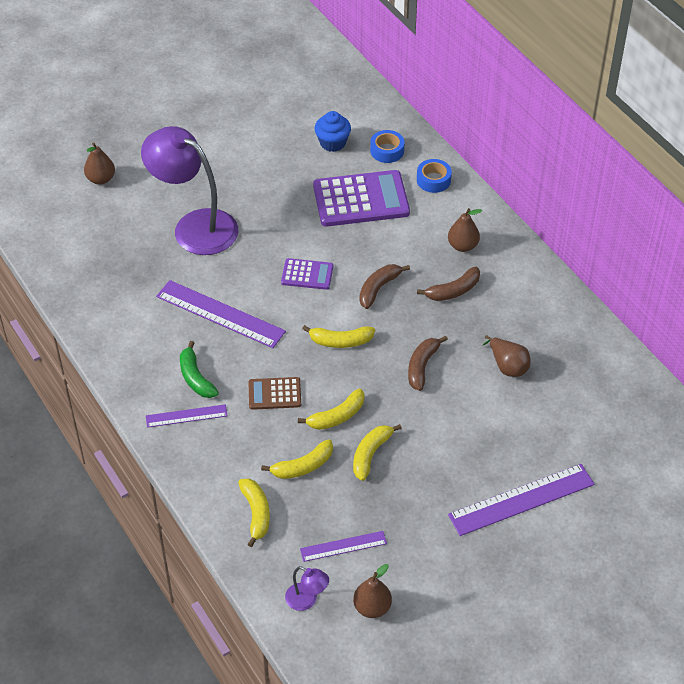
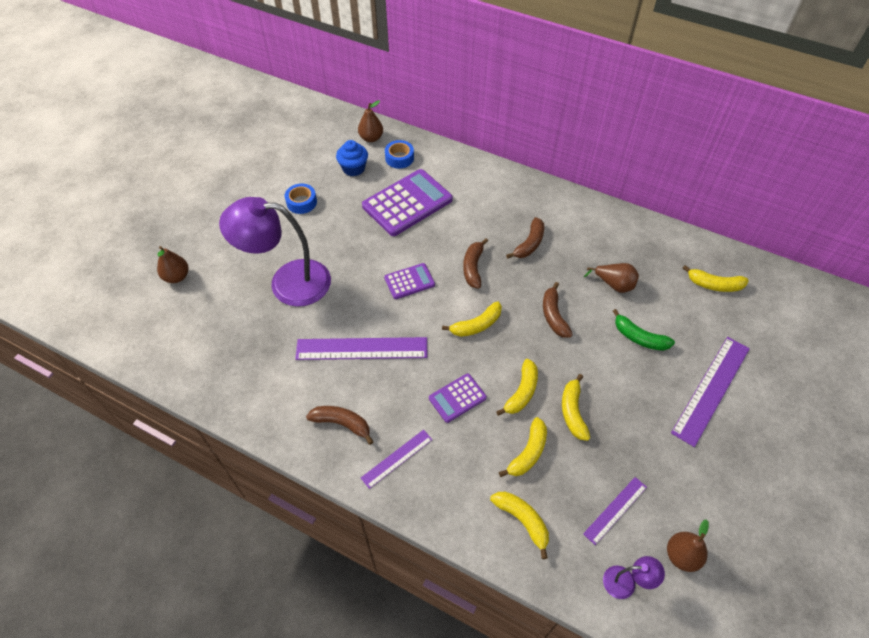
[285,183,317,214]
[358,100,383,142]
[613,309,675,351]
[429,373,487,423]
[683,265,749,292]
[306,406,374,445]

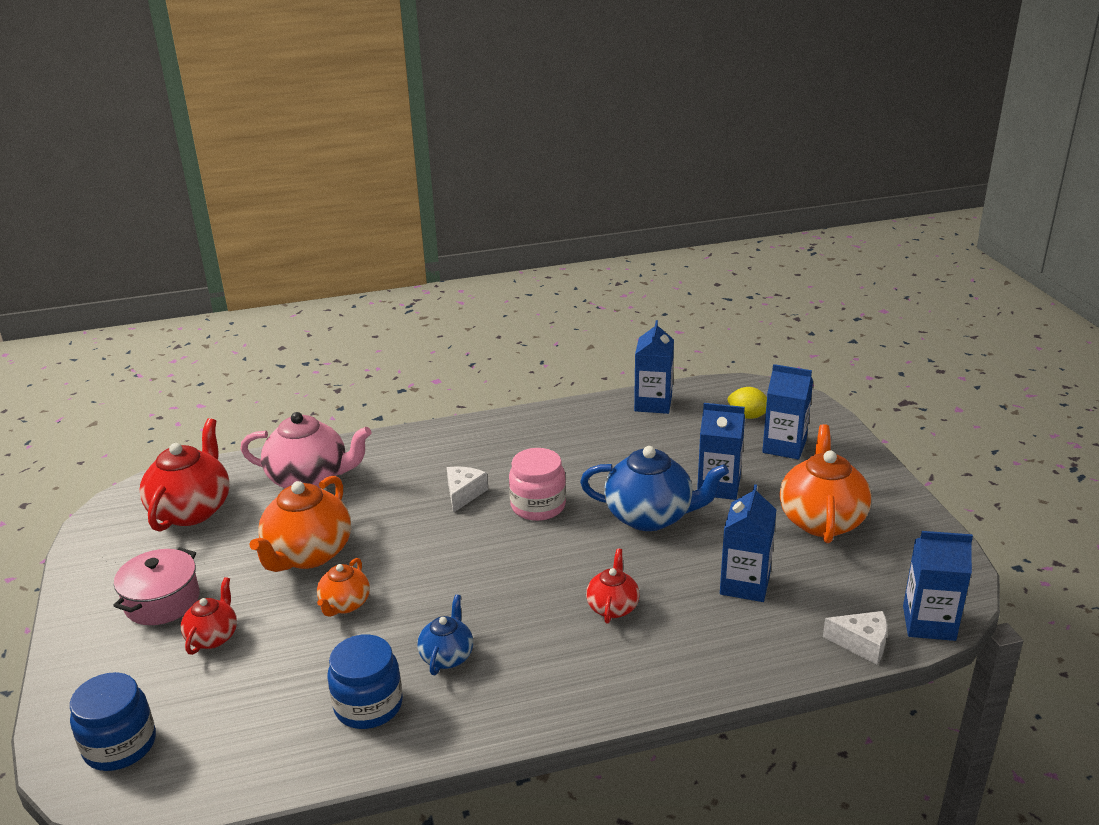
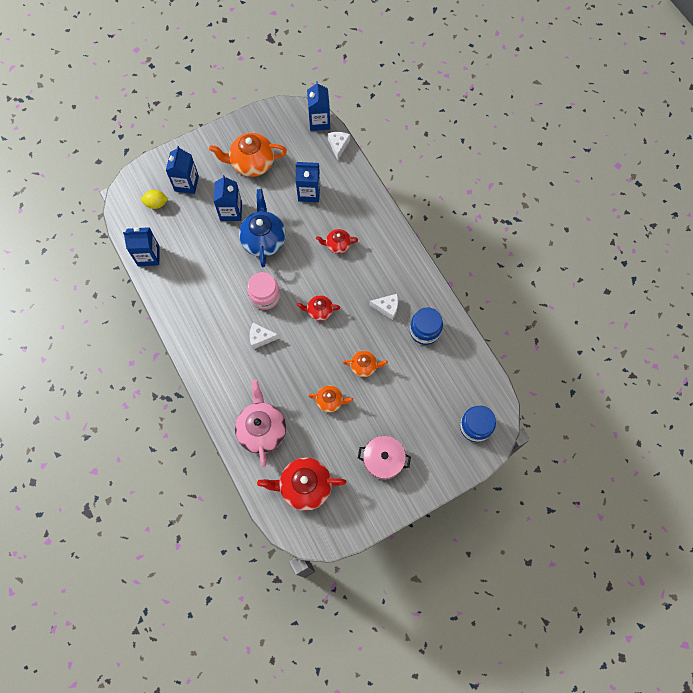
[141,190,169,209]
[308,385,353,412]
[296,295,341,321]
[370,294,398,320]

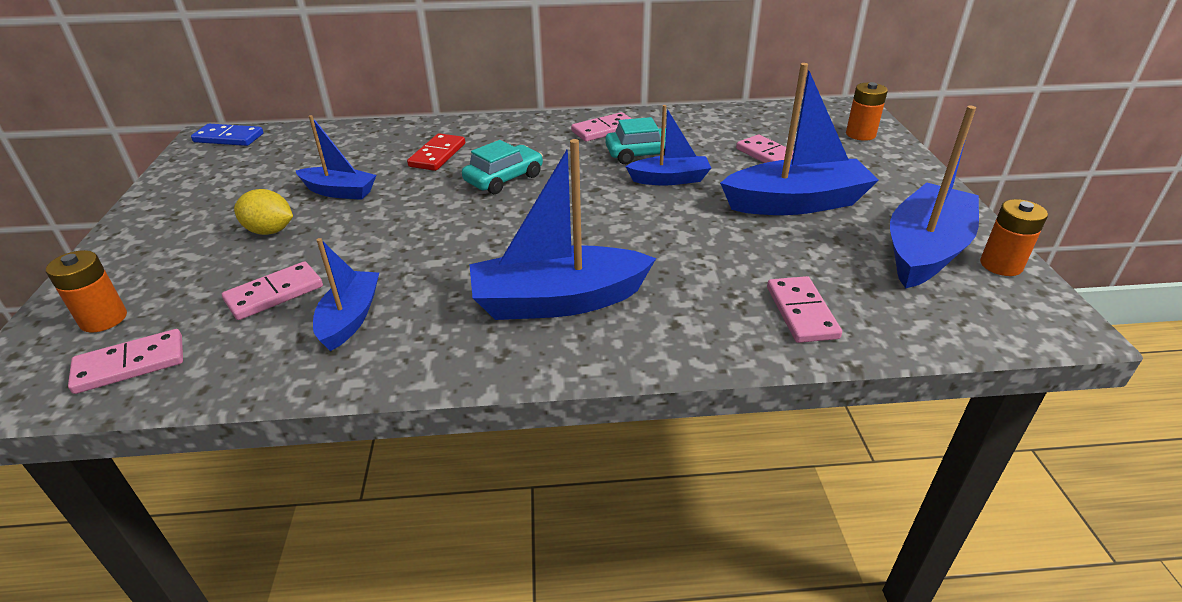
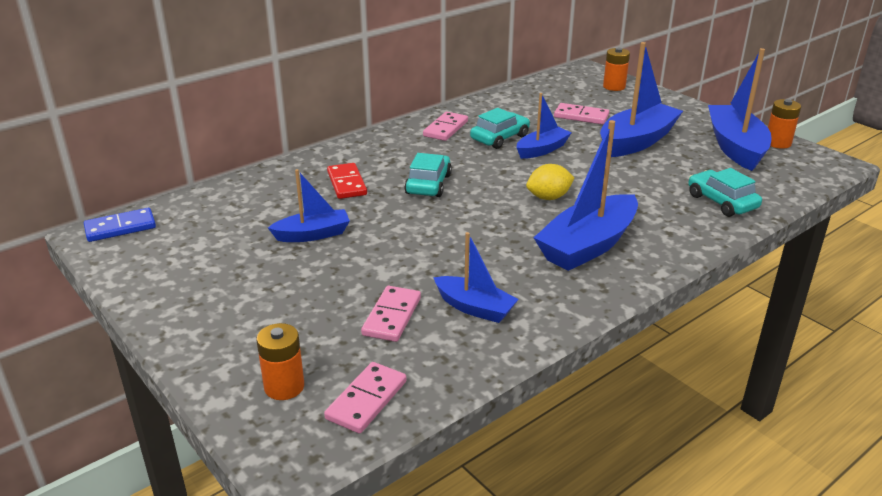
[526,164,574,200]
[433,232,519,323]
[688,168,762,217]

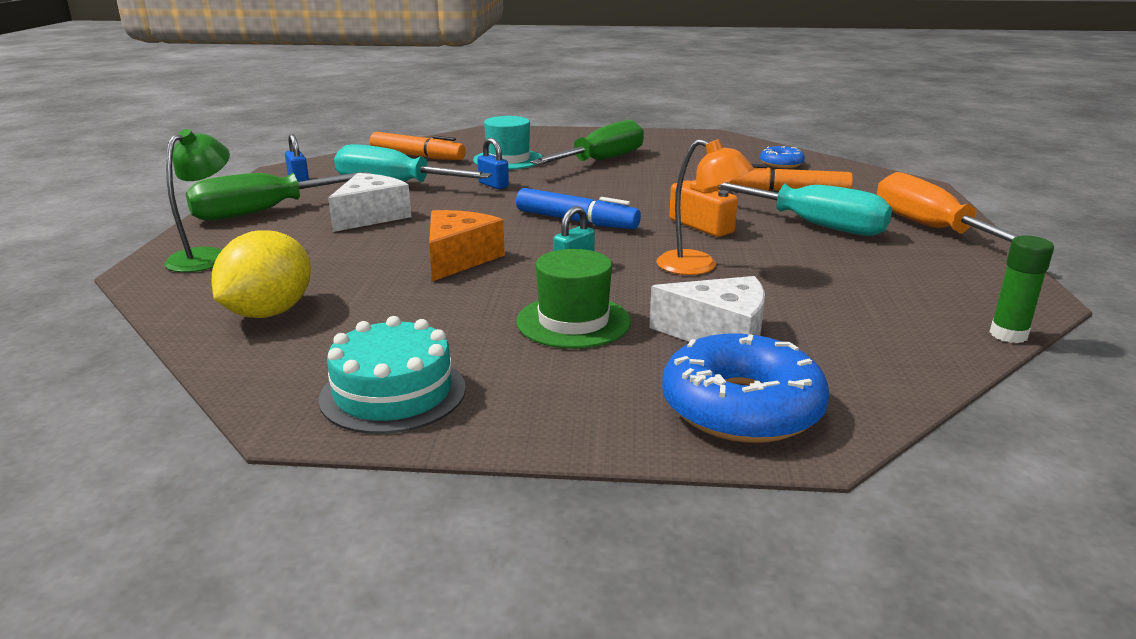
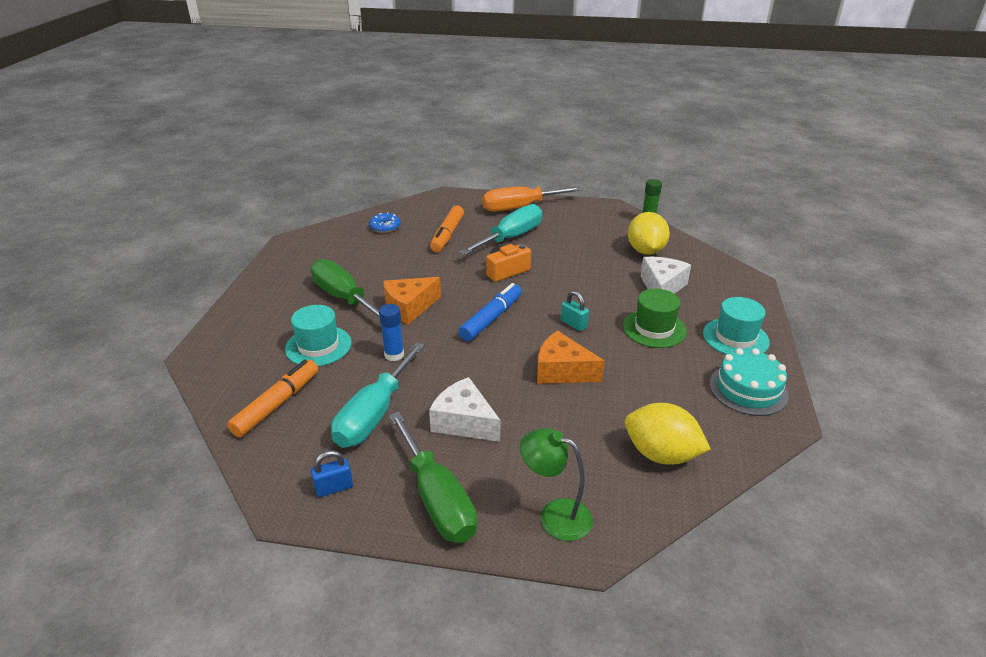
[379,304,404,361]
[657,139,754,275] (first image)
[662,333,830,443] (first image)
[628,212,670,255]
[383,277,441,325]
[703,297,770,355]

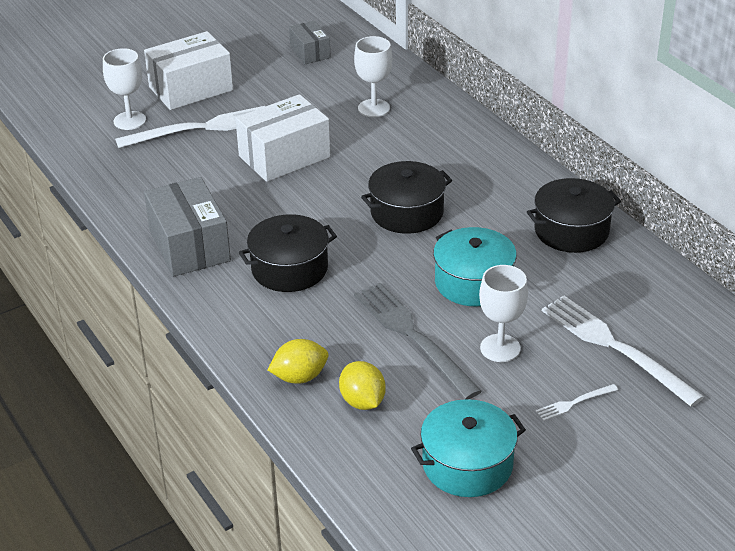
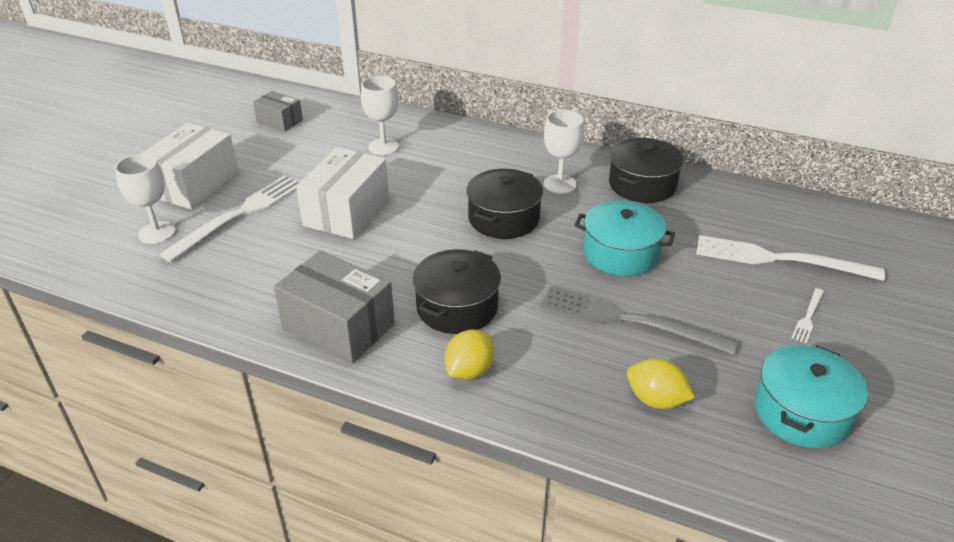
[544,110,584,194]
[445,330,495,380]

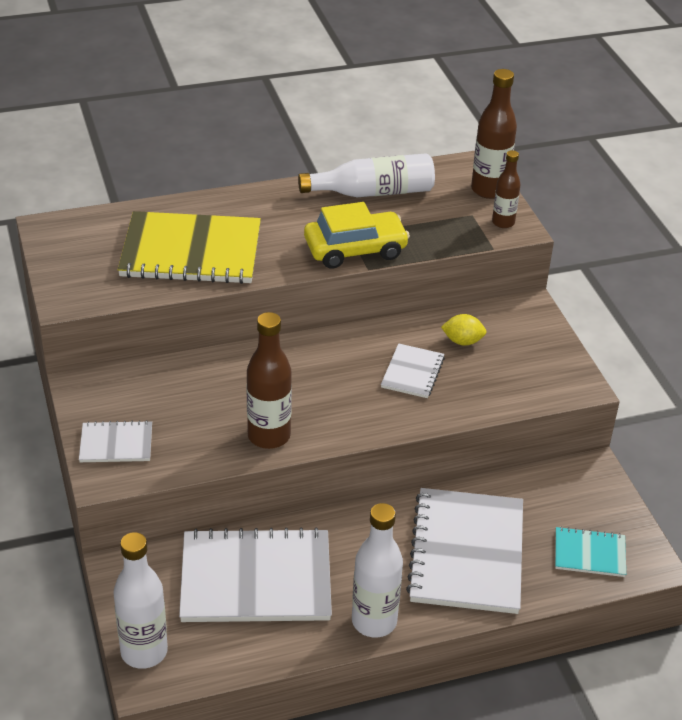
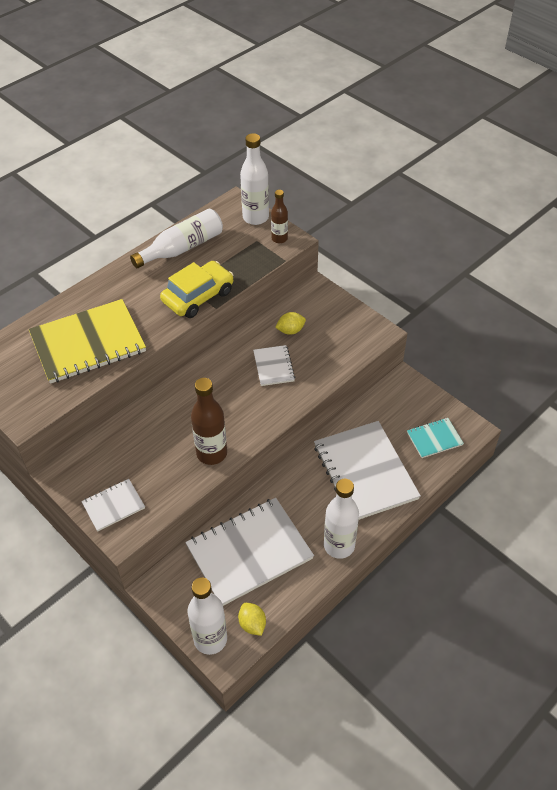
[240,133,269,225]
[238,603,266,636]

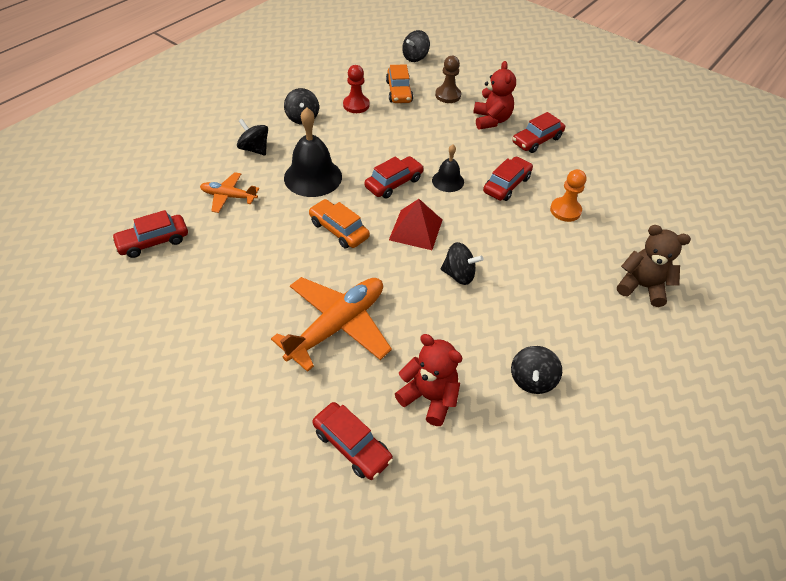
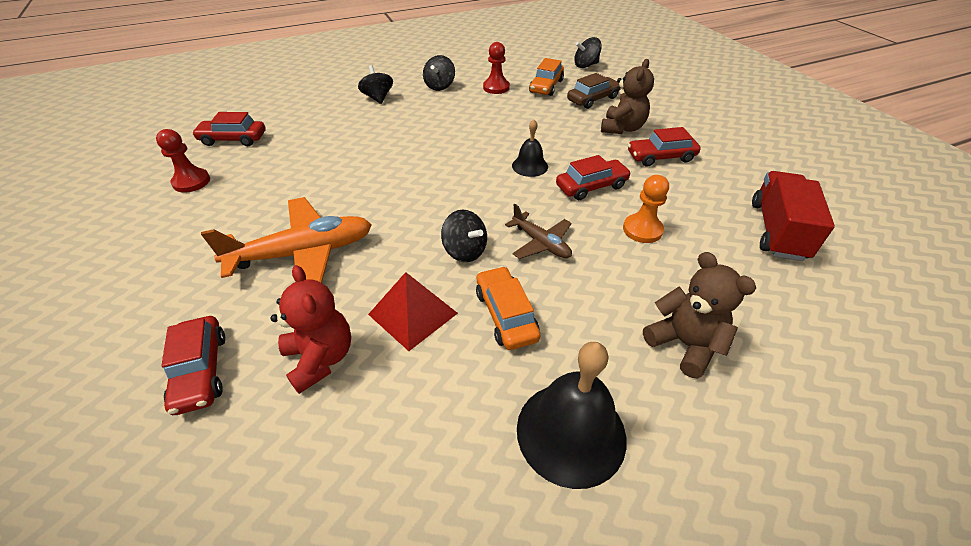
[567,73,621,109]
[601,59,654,134]
[517,342,626,489]
[365,156,424,199] (first image)
[200,172,259,213] (first image)
[476,266,541,350]
[368,272,458,351]
[511,346,562,394] (first image)
[156,129,210,193]
[752,171,835,261]
[505,204,572,259]

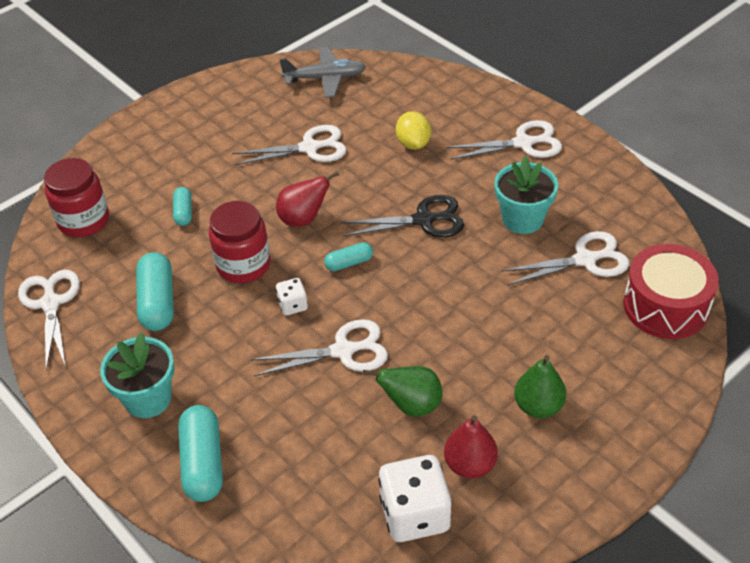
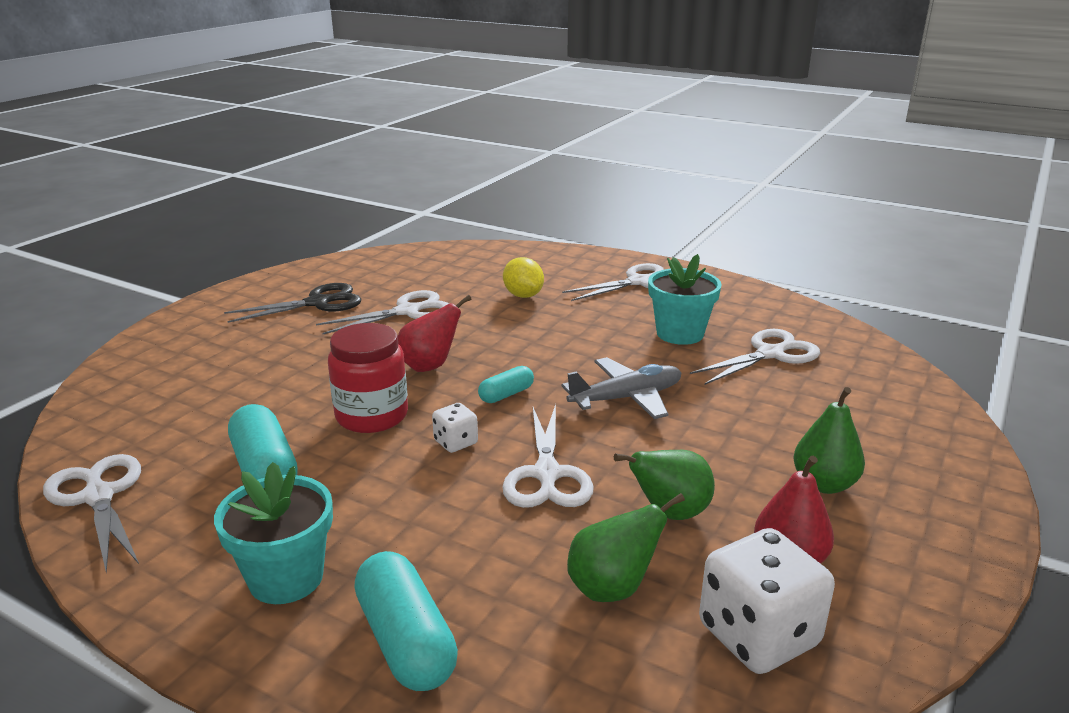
[562,357,681,419]
[44,158,109,237] (first image)
[173,187,192,226] (first image)
[224,283,361,323]
[623,244,719,339] (first image)
[502,404,594,508]
[567,493,685,602]

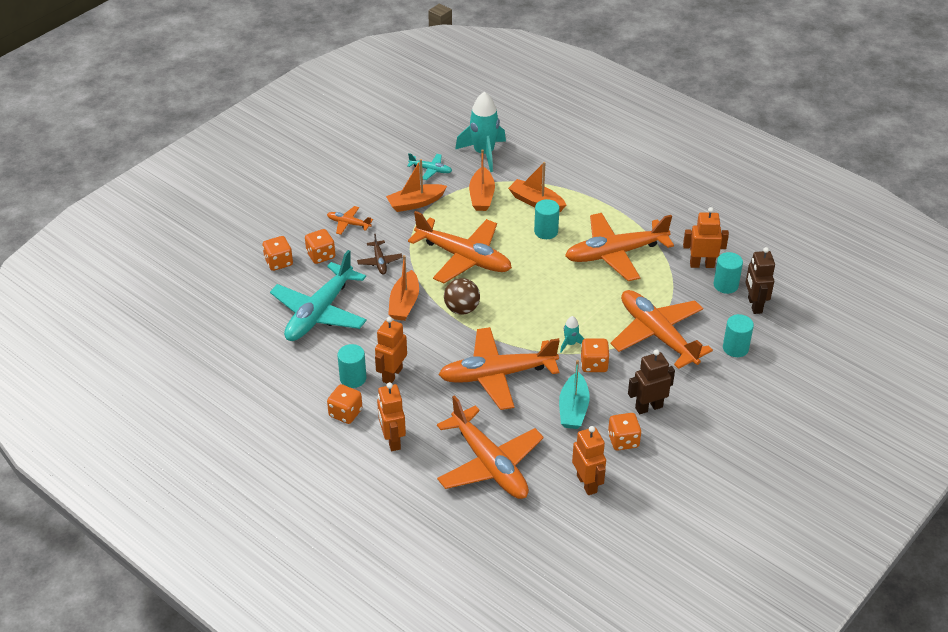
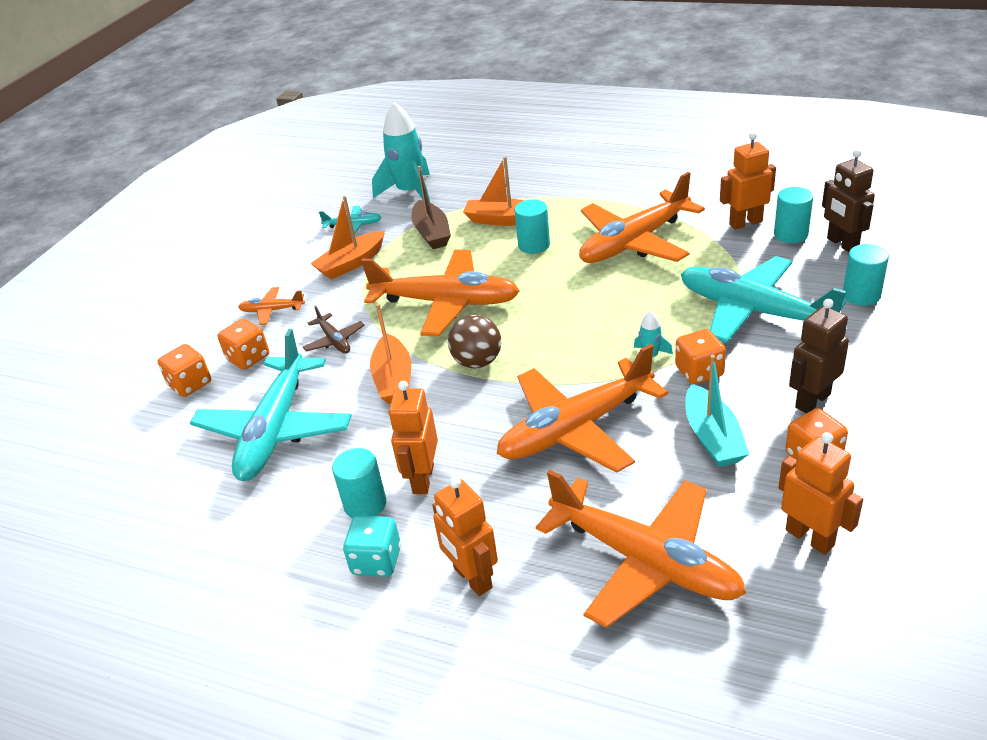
[411,166,451,249]
[681,256,846,343]
[343,516,401,577]

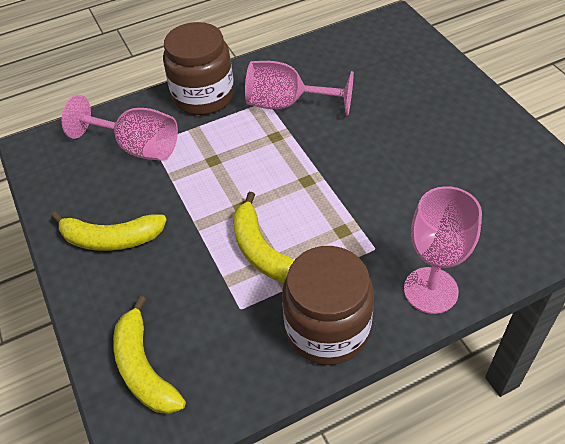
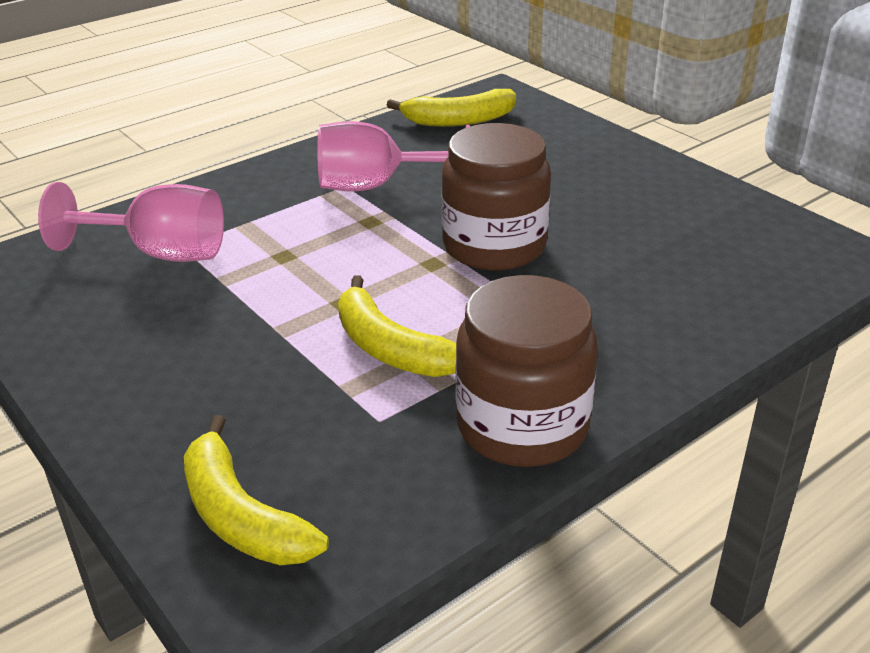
[441,123,551,271]
[404,186,482,314] (first image)
[387,89,516,127]

